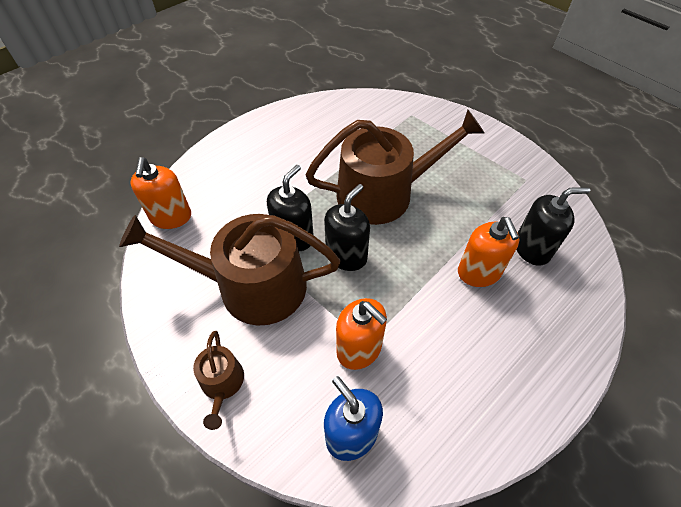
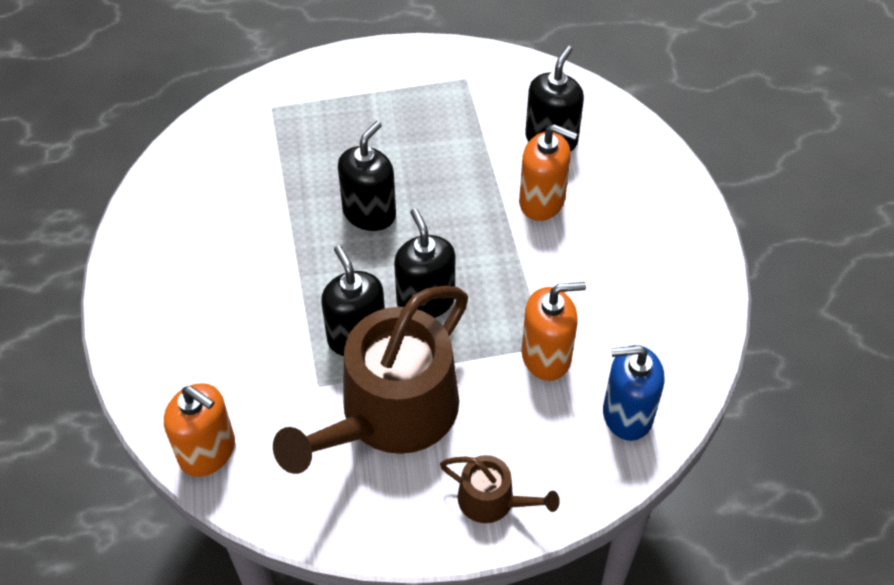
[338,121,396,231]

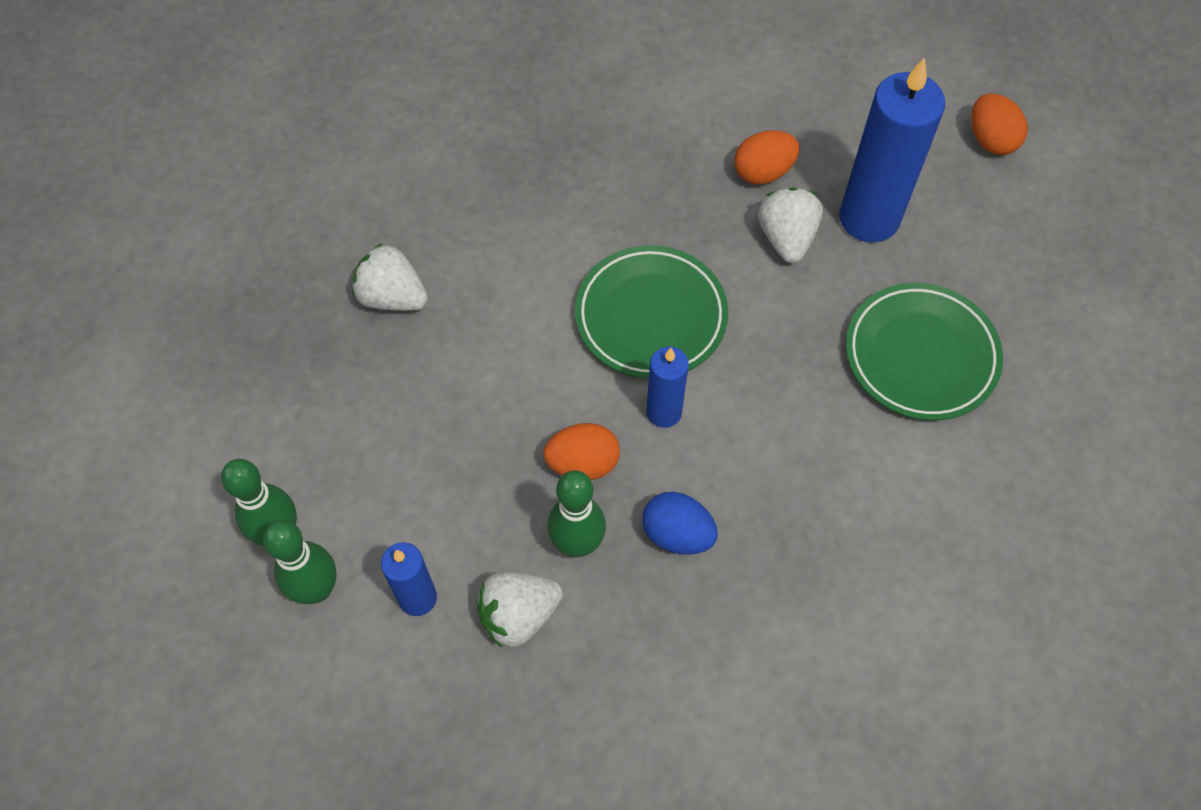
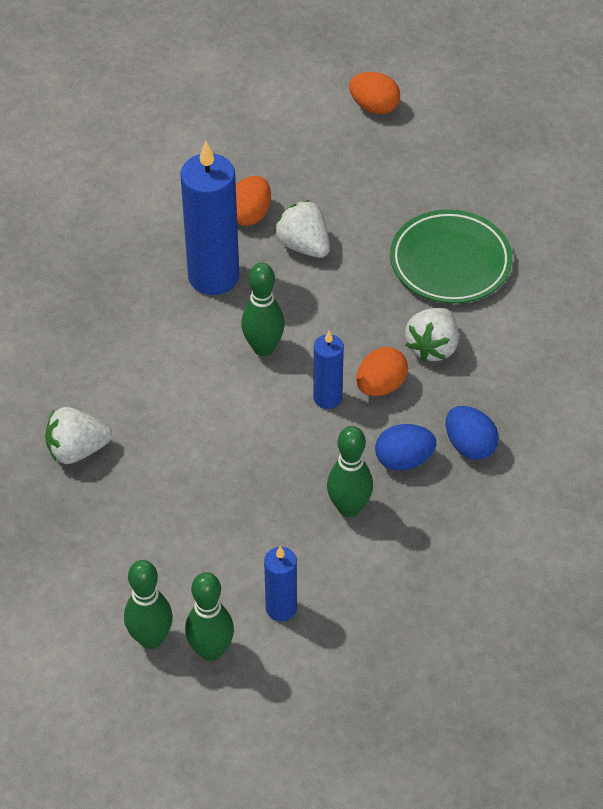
[180,141,239,295]
[241,263,285,356]
[356,347,408,396]
[405,308,458,362]
[446,406,499,460]

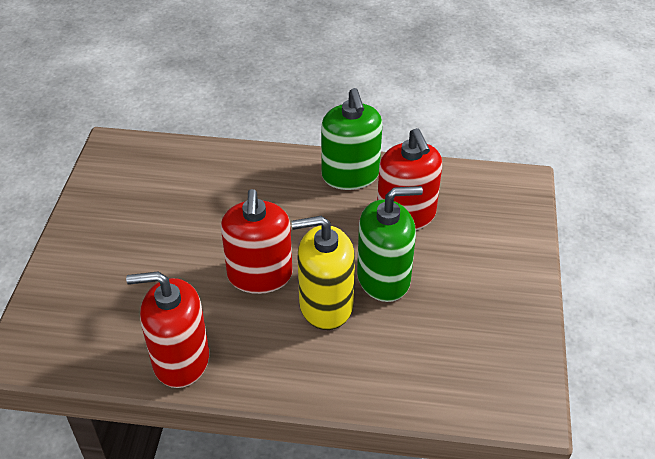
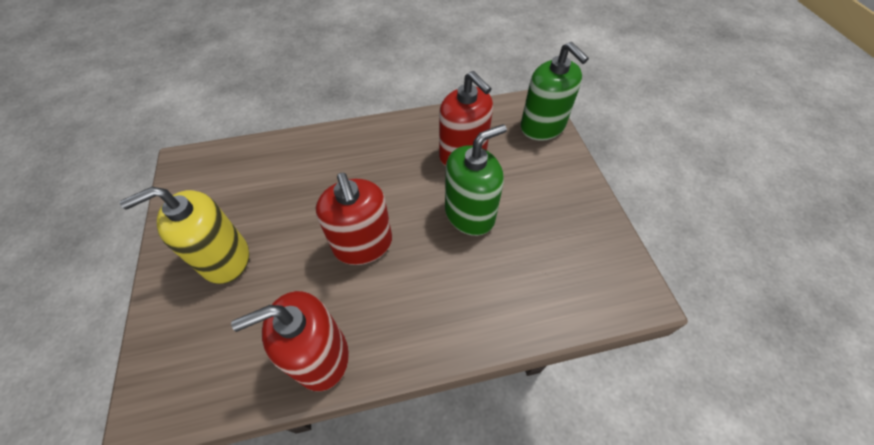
[521,42,589,141]
[120,187,249,284]

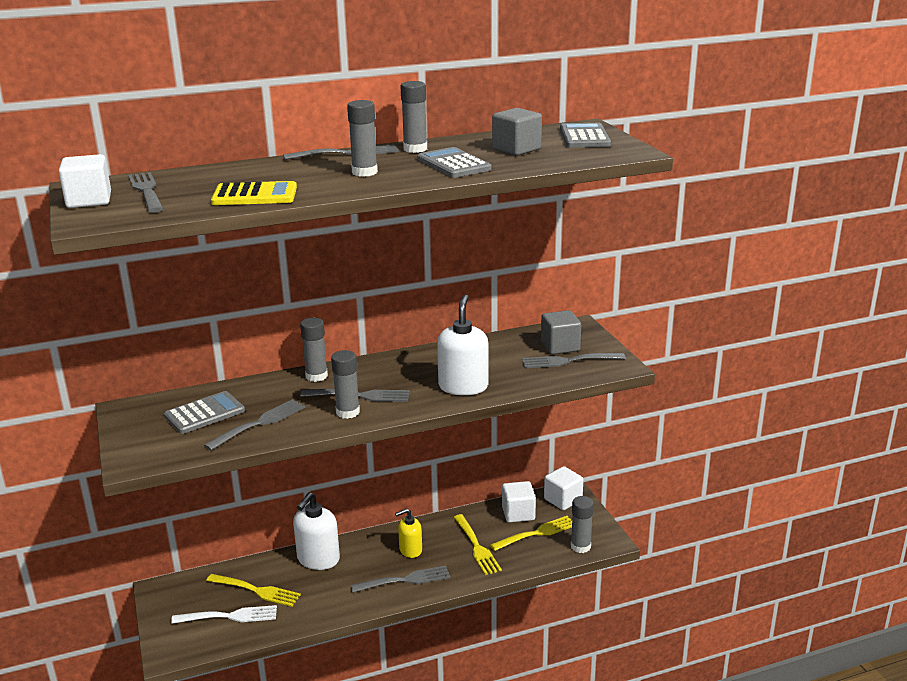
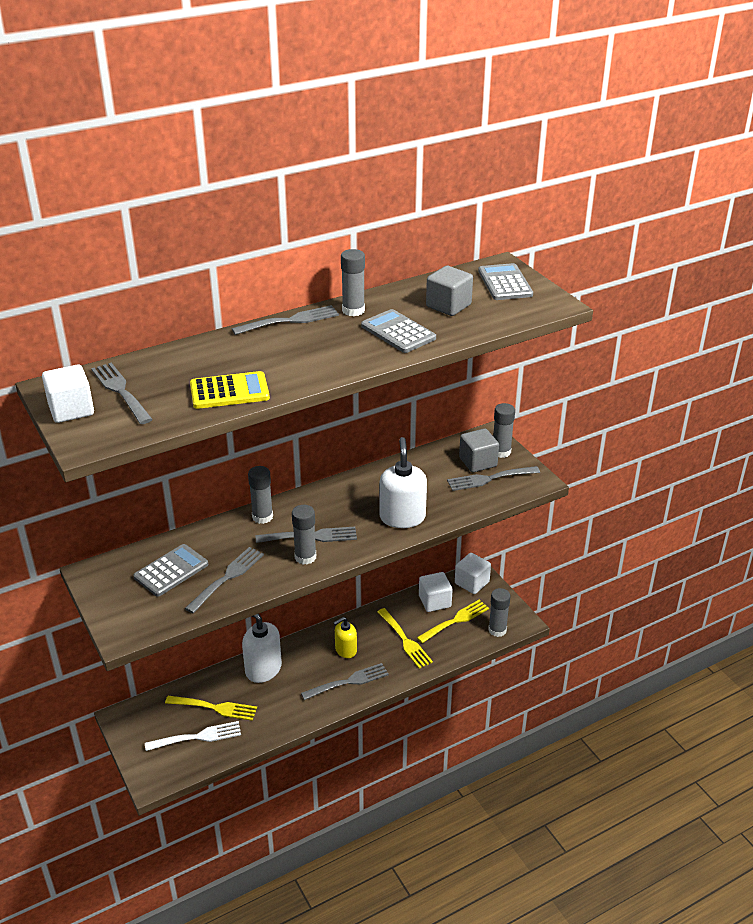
[493,403,515,458]
[242,614,282,683]

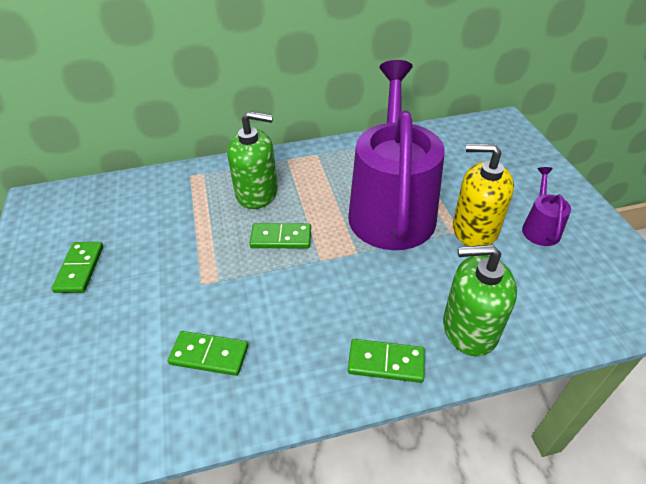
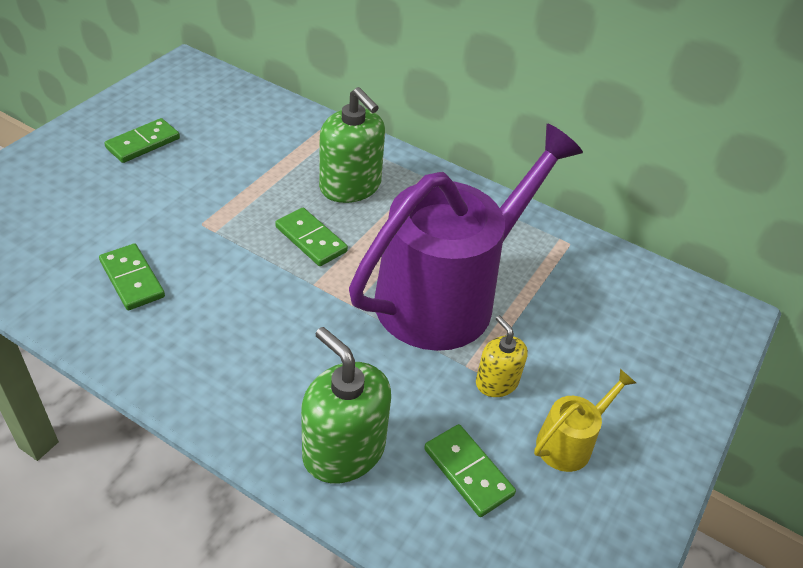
[476,315,528,397]
[534,369,636,472]
[424,424,516,517]

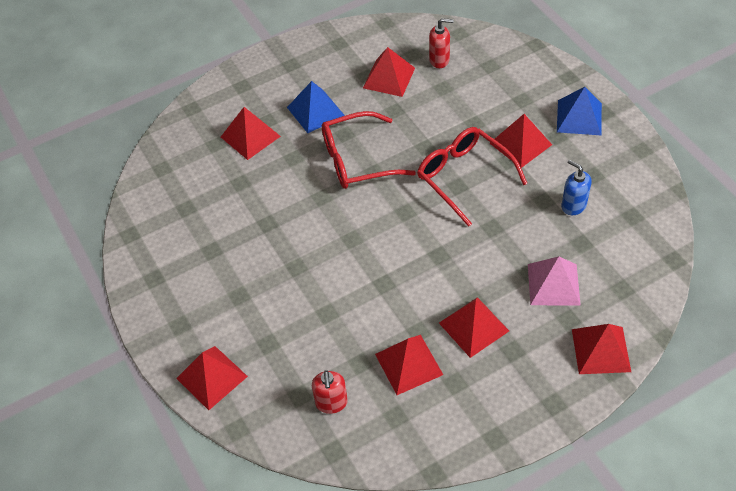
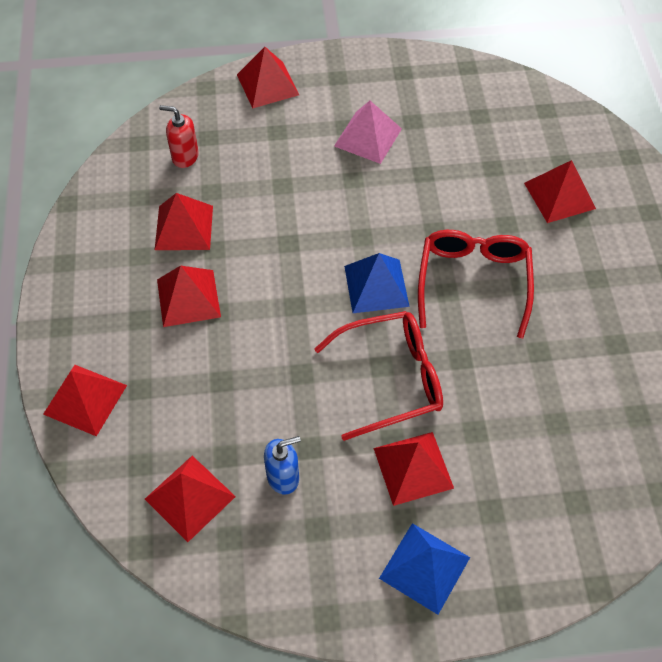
[429,18,454,68] (first image)
[145,456,236,542]
[344,253,410,313]
[334,101,402,164]

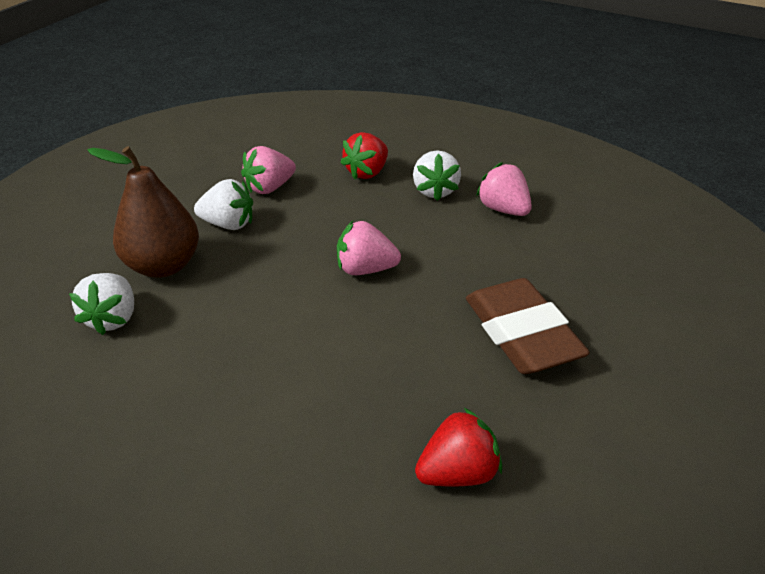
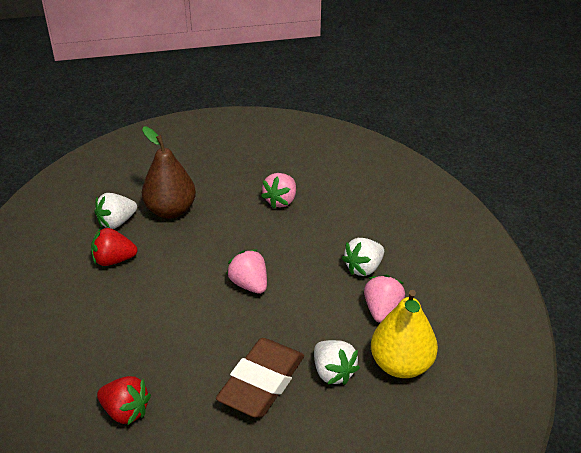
[91,228,137,266]
[261,173,296,209]
[314,340,360,385]
[371,290,438,378]

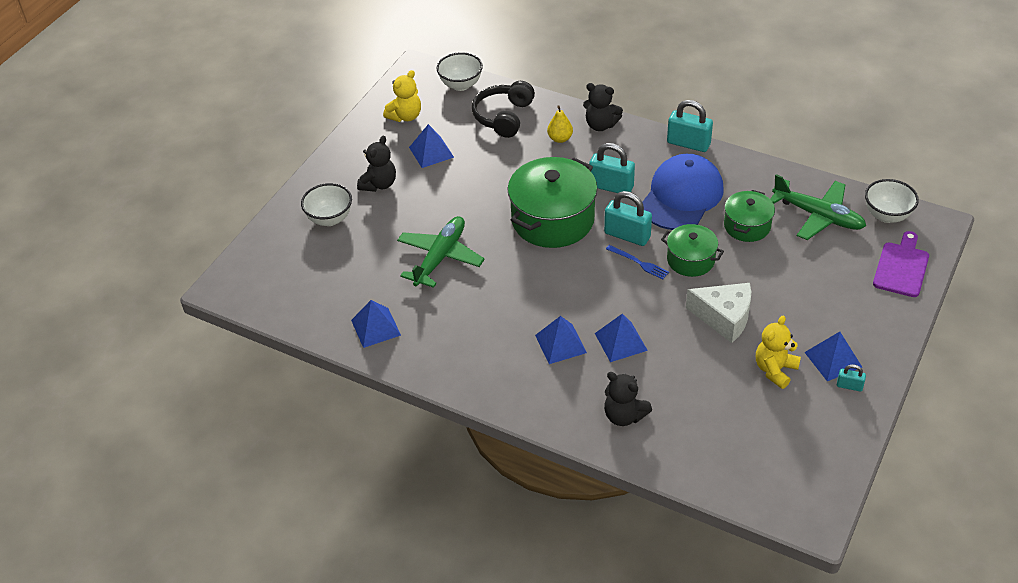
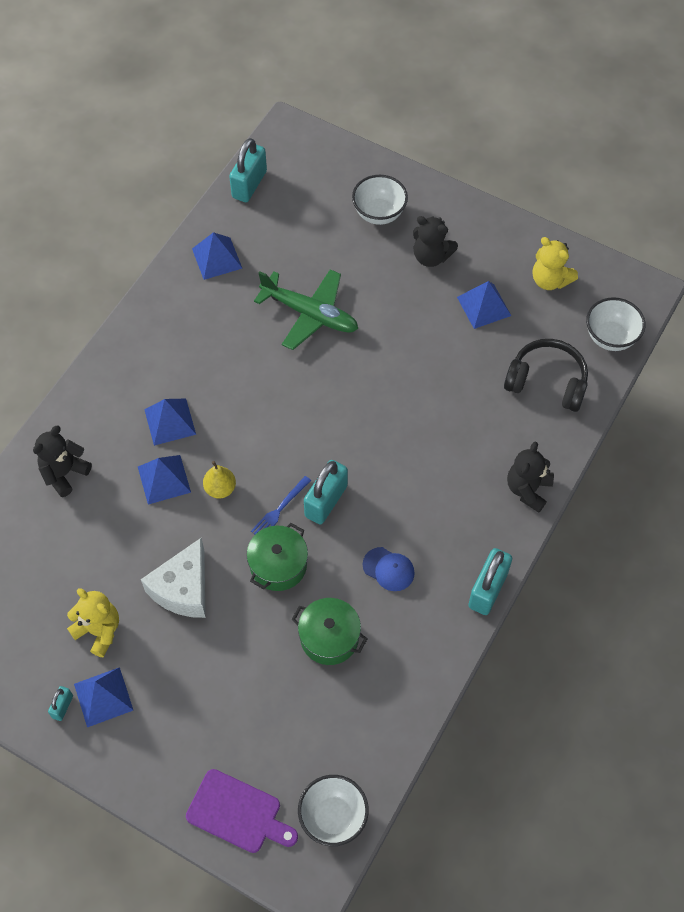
[203,461,236,499]
[229,138,267,202]
[363,547,415,591]
[508,157,598,248] (first image)
[770,174,866,240] (first image)

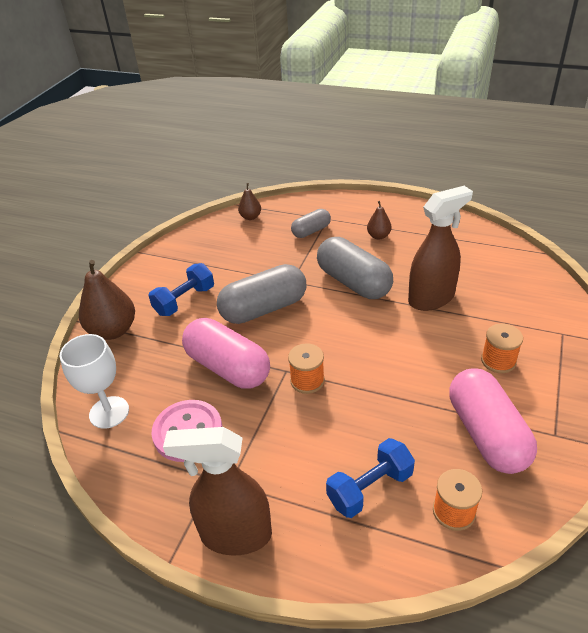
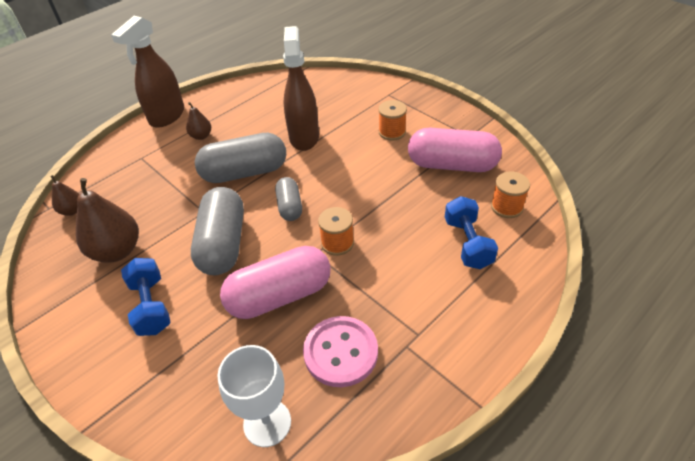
[275,177,302,221]
[76,178,139,263]
[111,16,184,128]

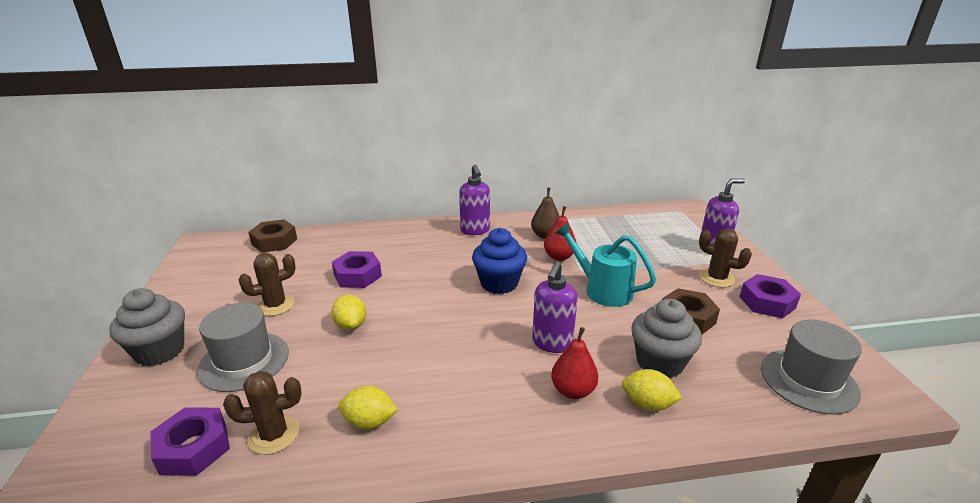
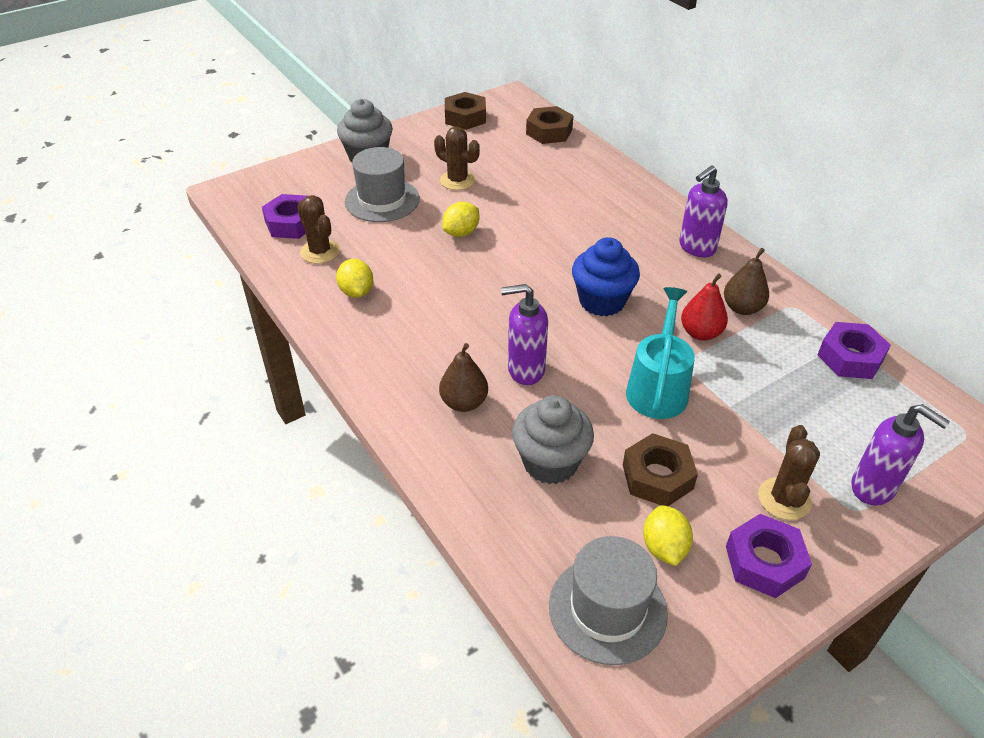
[818,322,891,379]
[439,343,488,412]
[643,505,693,566]
[445,92,486,130]

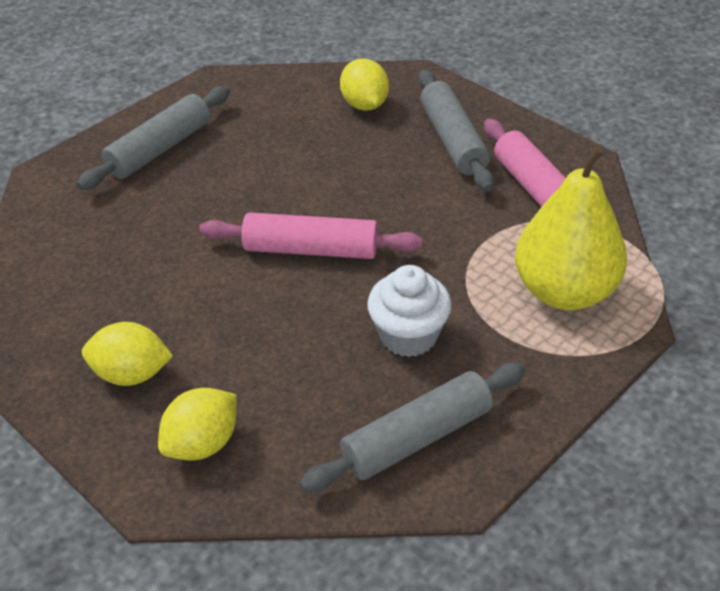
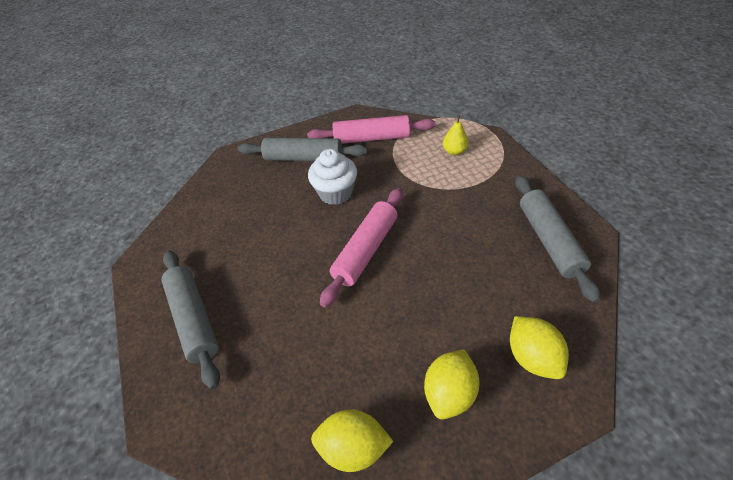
[311,409,393,472]
[443,115,469,155]
[308,149,357,205]

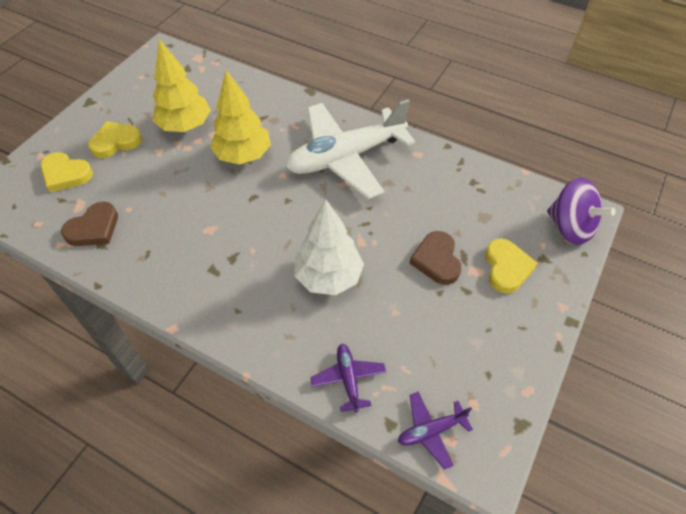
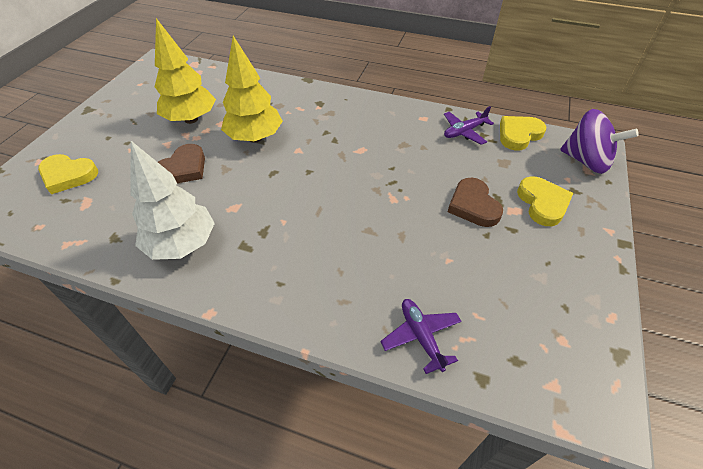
[285,99,416,199] (first image)
[500,116,546,151]
[130,141,215,260]
[158,144,205,183]
[444,106,494,145]

